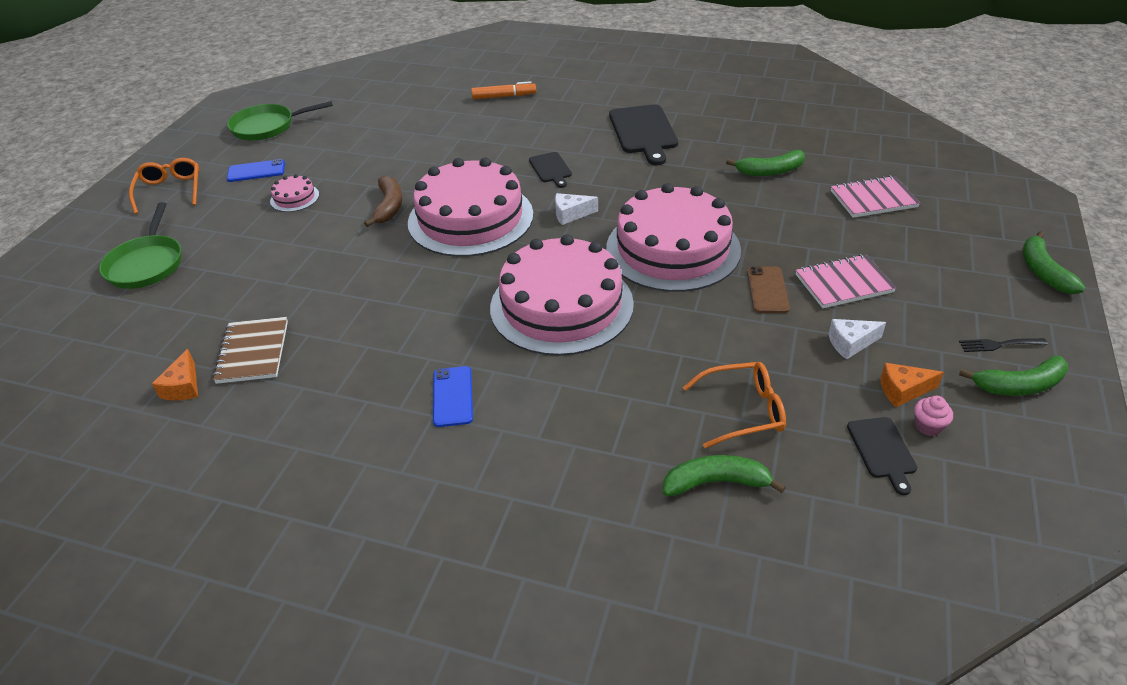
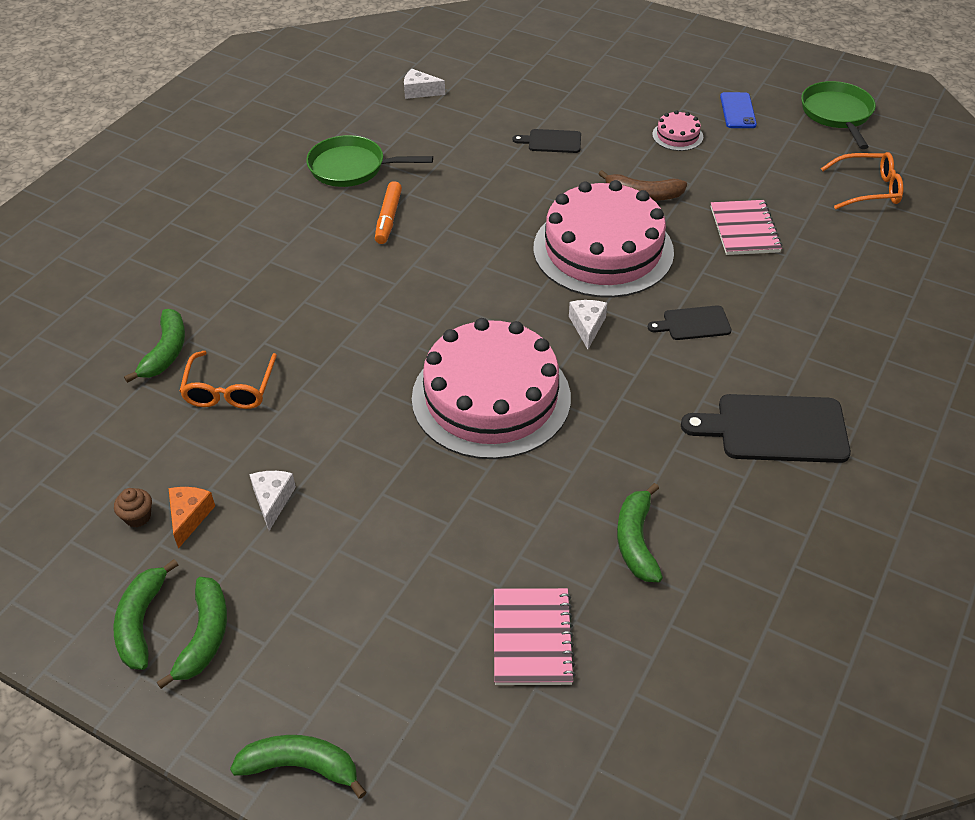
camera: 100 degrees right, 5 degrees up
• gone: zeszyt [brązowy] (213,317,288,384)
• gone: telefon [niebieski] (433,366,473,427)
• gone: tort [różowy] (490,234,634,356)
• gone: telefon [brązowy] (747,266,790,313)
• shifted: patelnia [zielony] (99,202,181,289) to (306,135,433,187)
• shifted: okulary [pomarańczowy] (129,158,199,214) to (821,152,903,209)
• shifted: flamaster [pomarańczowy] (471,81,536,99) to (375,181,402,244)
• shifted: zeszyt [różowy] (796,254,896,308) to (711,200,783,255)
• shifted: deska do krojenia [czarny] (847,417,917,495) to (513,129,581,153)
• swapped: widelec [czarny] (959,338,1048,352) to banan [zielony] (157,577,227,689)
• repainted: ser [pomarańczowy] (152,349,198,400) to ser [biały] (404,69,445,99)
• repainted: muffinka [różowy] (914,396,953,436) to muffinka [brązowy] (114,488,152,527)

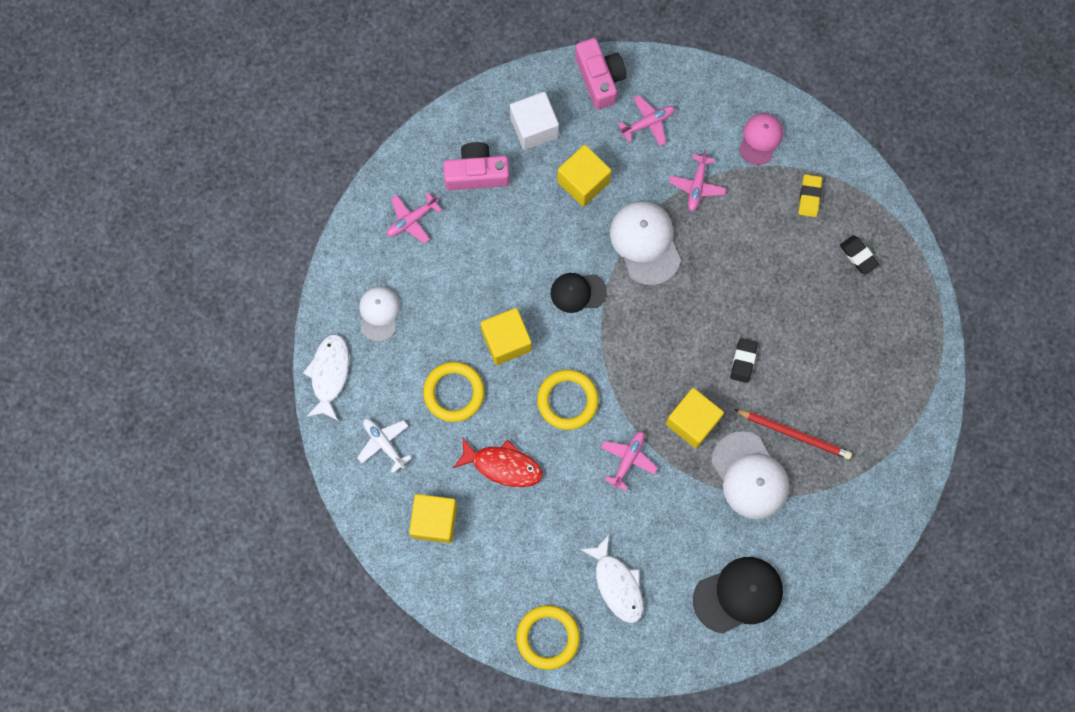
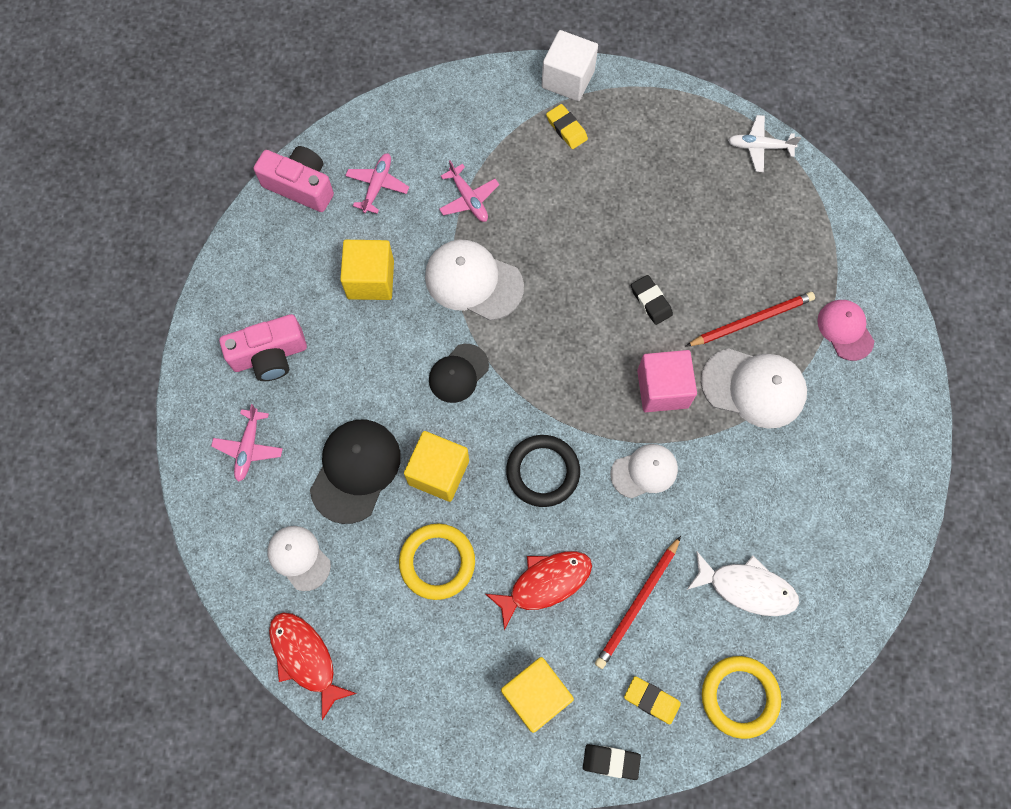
camera: 45 degrees left, 5 degrees down
• new: ołówek [czerwony] (595,536,681,669)
• new: gumka do mazania [żółty] (624,676,681,724)
• shifted: samolot [biały] (357,419,411,473) to (728,115,801,172)
• shifted: sześcian [biały] (510,92,559,150) to (542,30,598,101)
• shifted: czapka [czarny] (693,557,783,633) to (310,420,401,524)
• shifted: czapka [różowy] (739,113,783,165) to (817,300,874,361)
• shifted: gumka do mazania [czarny] (840,235,879,275) to (583,744,641,780)
• swapped: samolot [różowy] (601,431,658,491) to czapka [biały] (611,444,678,498)
• repainted: ryba [biały] (303,334,349,421) to ryba [czerwony] (269,612,357,720)
• repainted: pierścień [żółty] (537,370,599,430) to pierścień [czarny] (506,435,580,507)
• repainted: sześcian [żółty] (666,388,724,448) to sześcian [różowy] (637,350,697,412)
• rotated: aparat fotograficzny [różowy] (443,142,510,191) = (219,314,307,381) 150 degrees counterclockwise

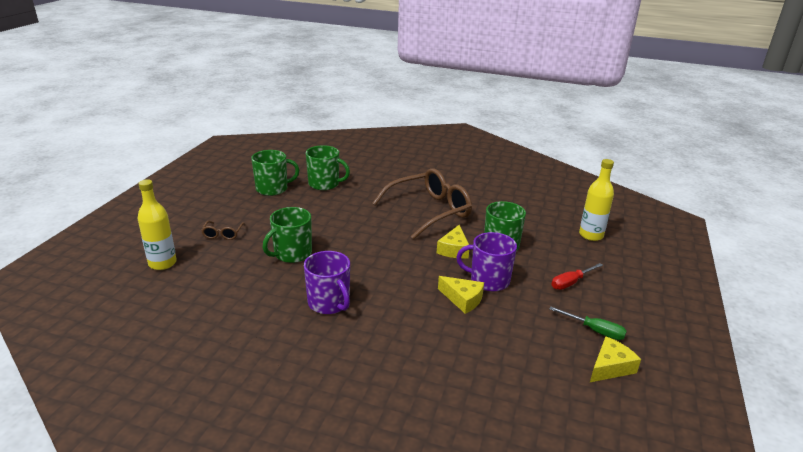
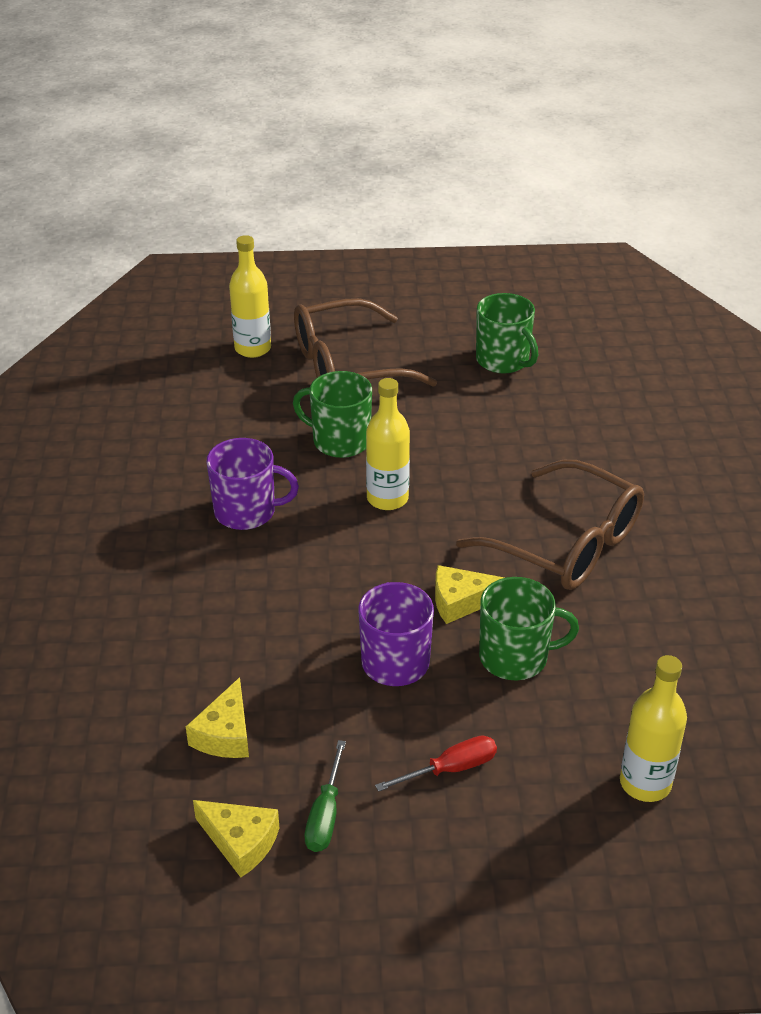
camera: 70 degrees right, 10 degrees up
• gone: kubek [zielony] (306,145,350,190)
• new: butelka [żółty] (366,378,410,510)
• shifted: ser [żółty] (438,276,484,314) to (186,677,249,758)
• rotated: kubek [fioletowy] (304,251,350,314) = (206,438,299,530) 120 degrees counterclockwise
• rotated: śrubokręt [czerwony] (551,263,603,290) = (375,735,497,792) 120 degrees clockwise
• scaled: okulary [brązowy] (201,221,245,240) = (294,298,437,387) x2.43

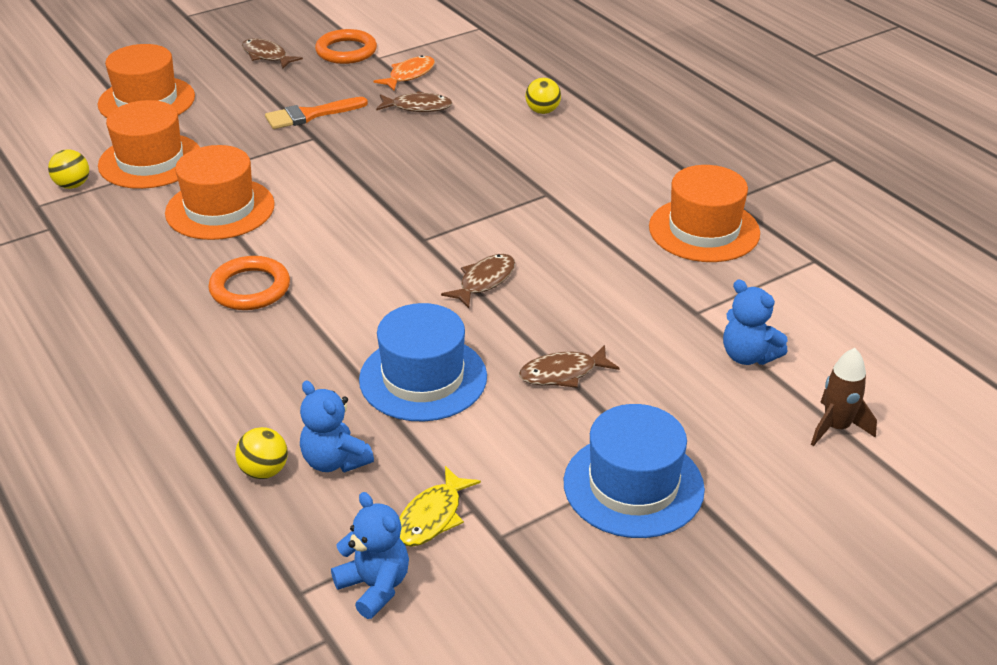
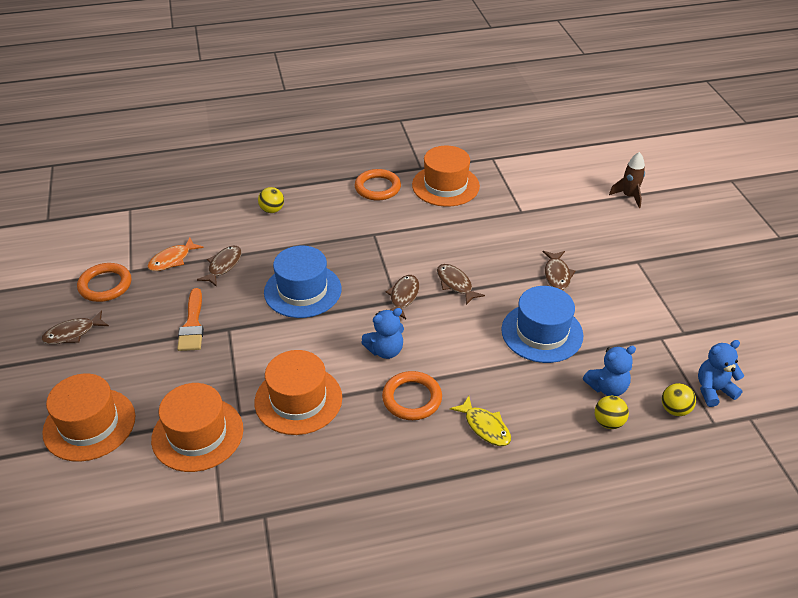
camera: 70 degrees left, 5 degrees up
• new: pierścień [pomarańczowy] (355,169,401,201)
• new: ryba [brązowy] (385,275,419,319)
• shifted: piłka [żółty] (48,149,89,189) to (662,383,696,416)
• shifted: ryba [żółty] (399,466,481,547) to (450,396,511,446)
• shifted: kapelusz [niebieski] (564,404,705,538) to (264,246,341,318)
• shifted: miś [niebieski] (723,280,788,365) to (361,308,404,359)
• rotated: ryba [pomarańczowy] (373,55,435,90) = (147,238,204,271) 105 degrees counterclockwise

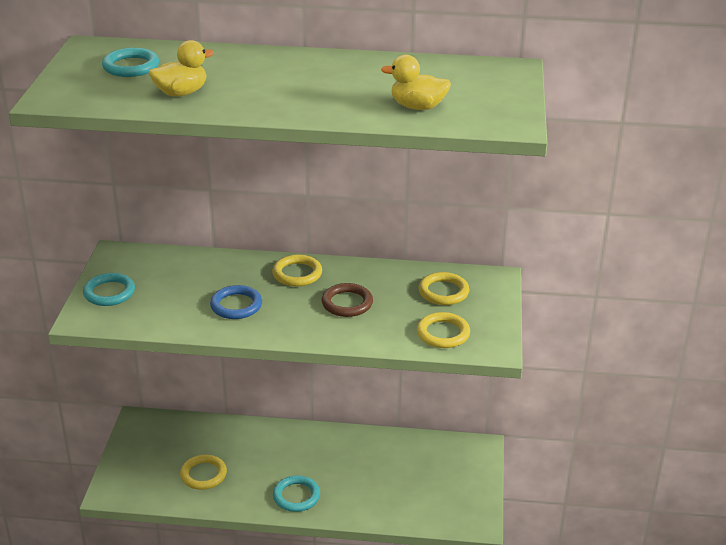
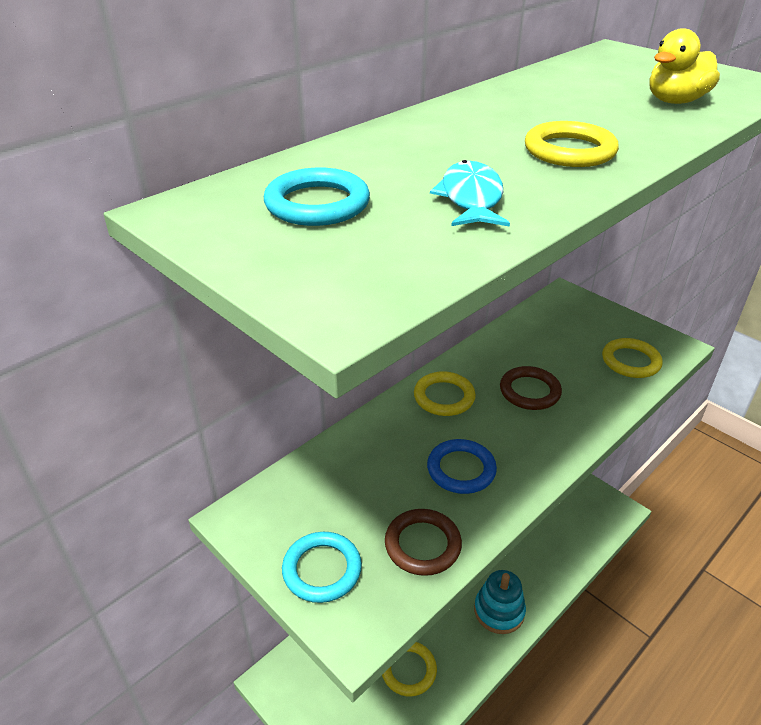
camera: 50 degrees left, 5 degrees up
• new: pierścień [brązowy] (385,509,462,576)
• shifted: pierścień [żółty] (418,272,469,305) to (525,121,619,167)
• swapped: kaczka [żółty] (149,40,214,97) to ryba [turkusowy] (430,160,510,227)
• swapped: pierścień [turkusowy] (273,475,320,512) to zabawka nakładanka [turkusowy] (474,570,526,634)

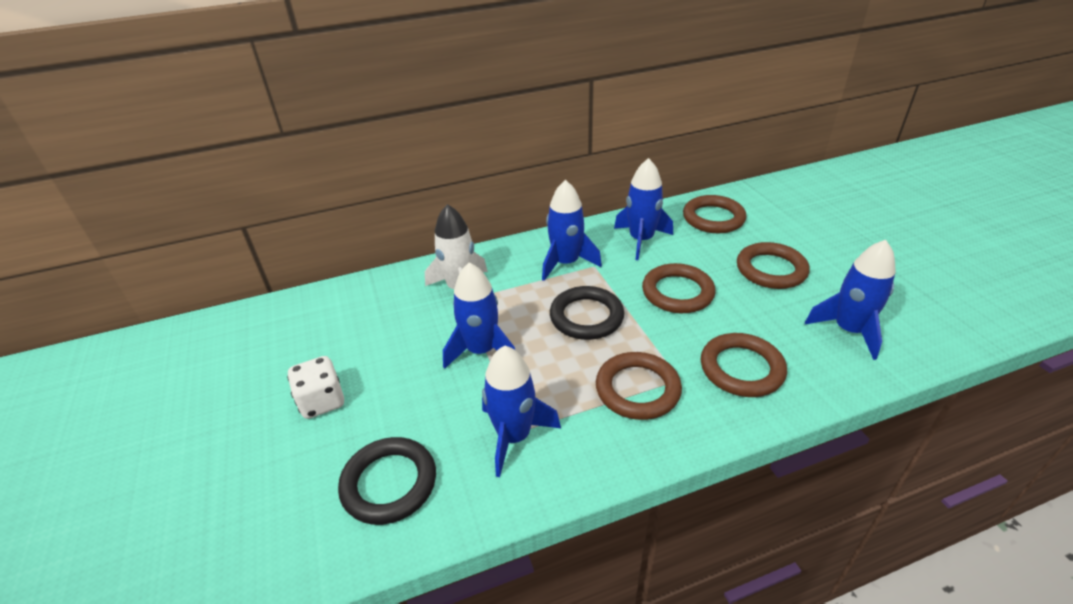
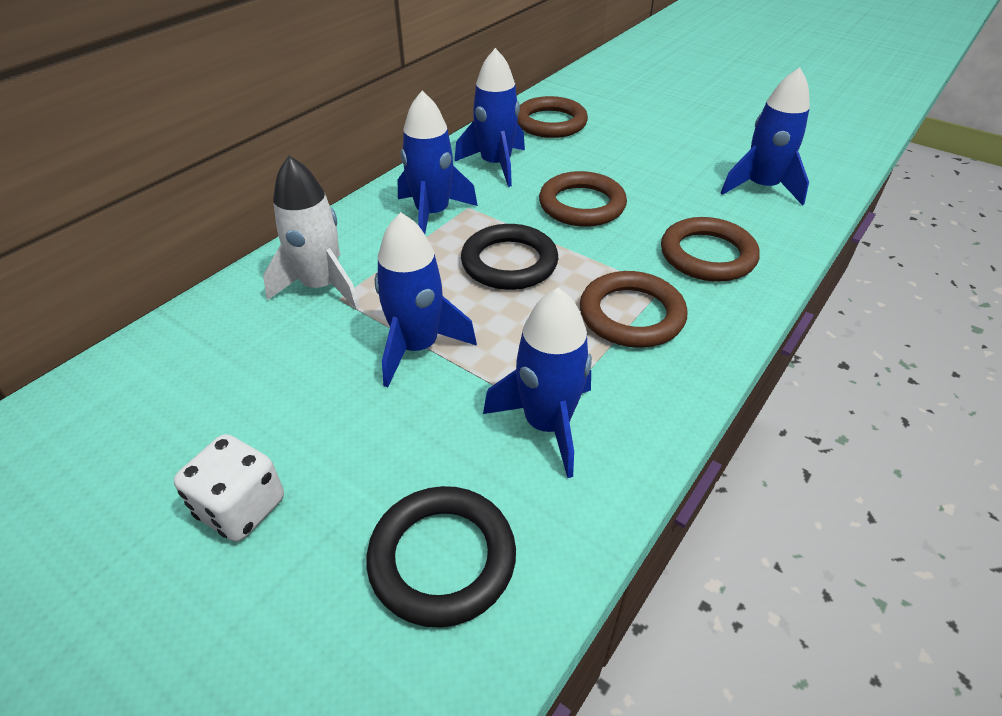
camera: 35 degrees left, 5 degrees up
• gone: pierścień [brązowy] (737,242,810,289)

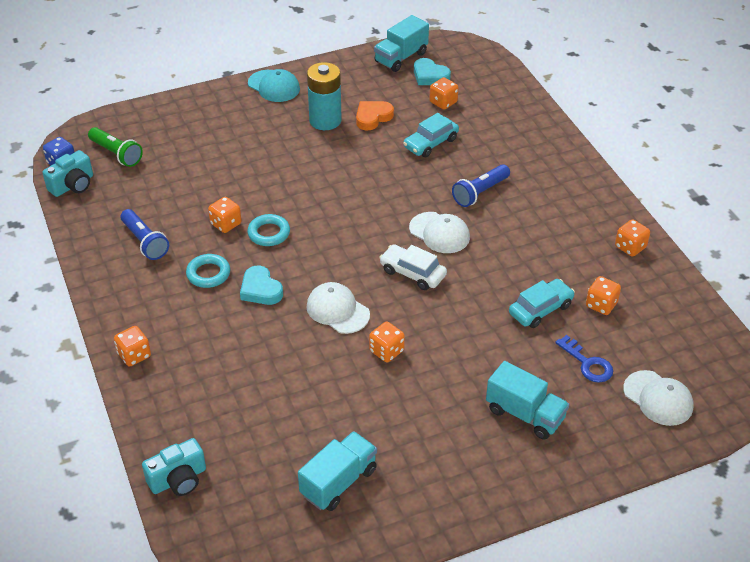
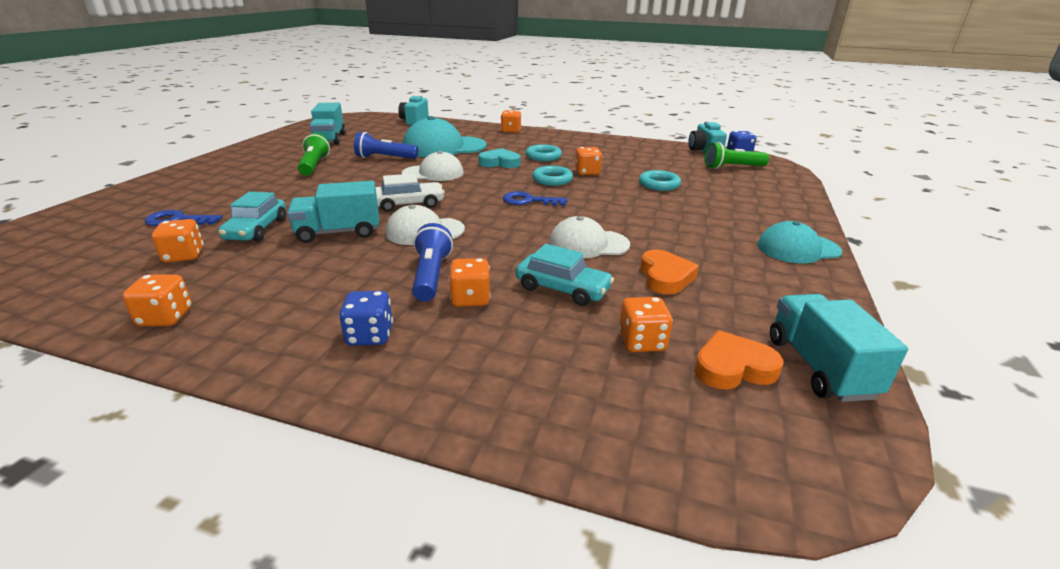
camera: 130 degrees right, 15 degrees down
• gone: bateria [turkusowy] (307,62,342,130)
• new: latarka [zielony] (298,133,330,176)
• new: kostka do gry [niebieski] (339,291,393,346)
• new: czapka [turkusowy] (403,116,486,157)
• new: klucz [niebieski] (503,191,568,206)
• new: pierścień [turkusowy] (639,170,681,191)
• shifted: latarka [niebieski] (120,209,169,260) to (354,132,418,159)
• shifted: kostka do gry [pomarańczowy] (369,322,405,362) to (449,258,491,307)
• shifted: ciężarówka [turkusowy] (486,361,569,440) to (287,181,379,243)
• shifted: czapka [biały] (623,370,694,426) to (549,216,630,258)
• repainted: serce [turkusowy] (414,58,451,85) to serce [pomarańczowy] (694,330,783,389)
• rotated: samochód [turkusowy] (403,113,459,157) = (516,244,614,306) 120 degrees clockwise

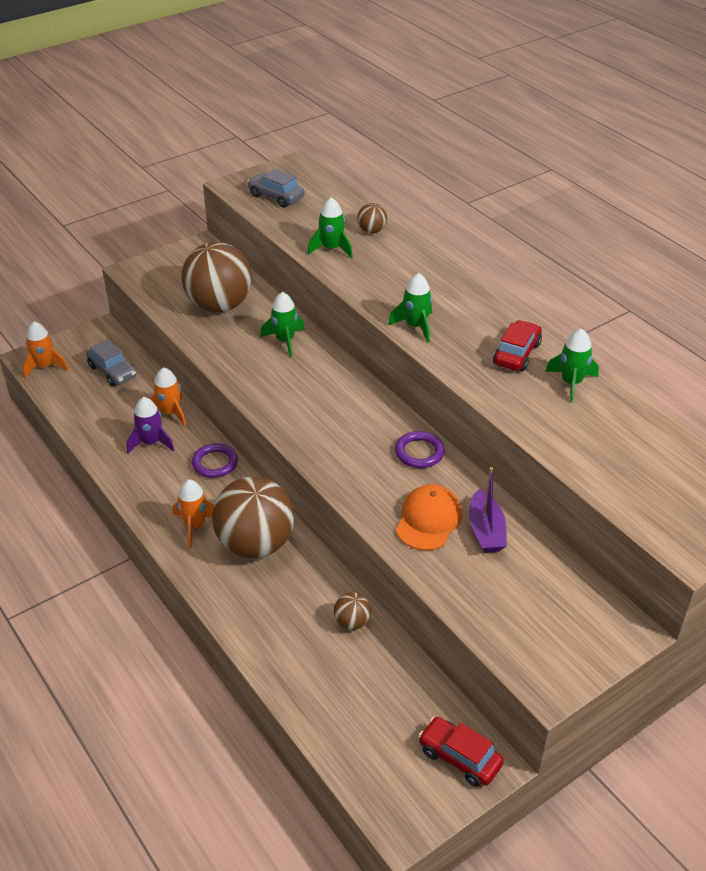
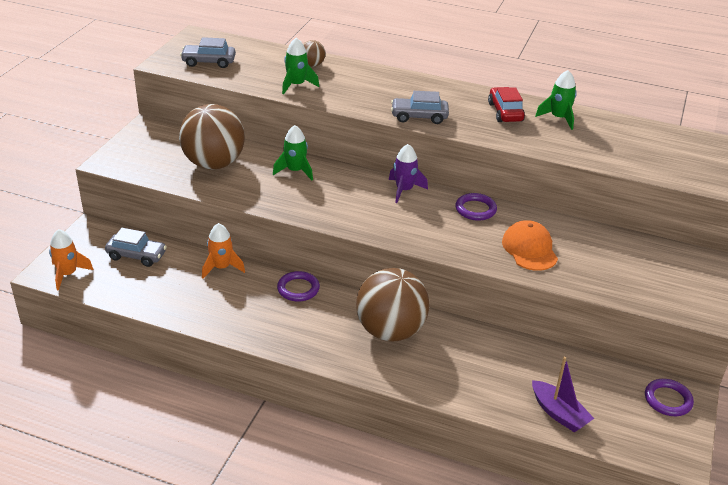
camera: 35 degrees left, 5 degrees down
• gone: rakieta [pomarańczowy] (173,480,214,548)
• gone: piłka [brązowy] (334,592,371,630)
• shifted: rakieta [fioletowy] (127,397,174,453) to (389,144,428,203)
• shifted: łódka [fioletowy] (468,467,507,553) to (532,357,594,432)
• swapped: rakieta [zielony] (388,273,432,343) to samochód [szary] (391,91,449,124)
• swapped: samochód [czerwony] (418,717,504,787) to pierścień [fioletowy] (645,379,694,416)

